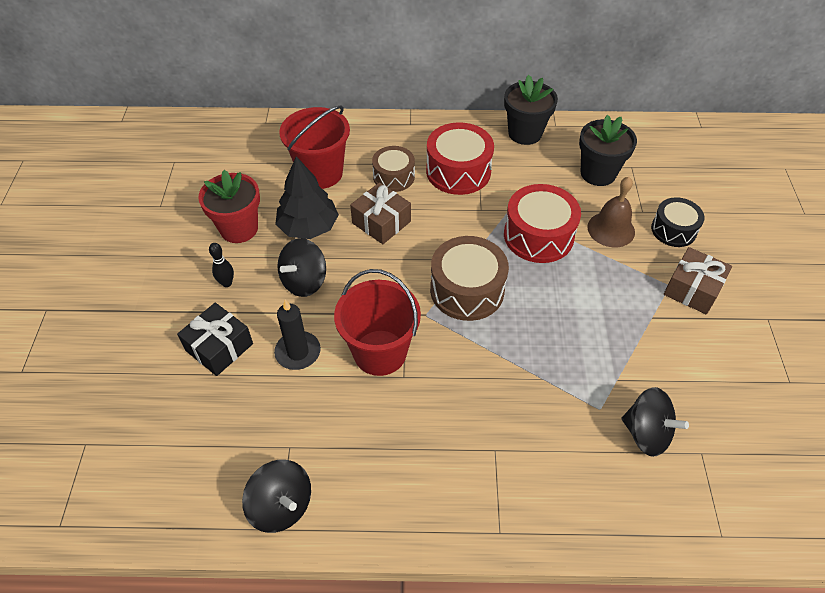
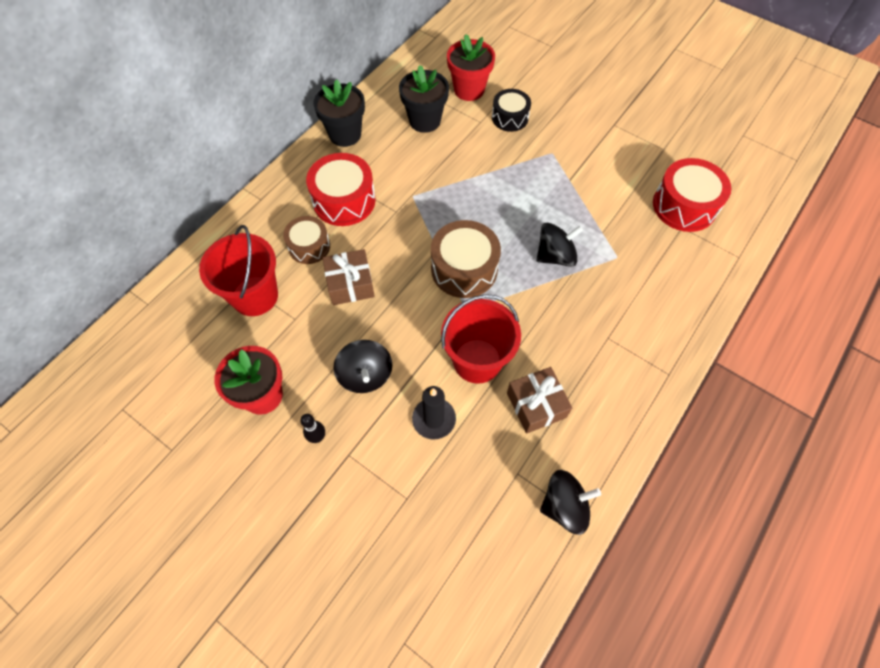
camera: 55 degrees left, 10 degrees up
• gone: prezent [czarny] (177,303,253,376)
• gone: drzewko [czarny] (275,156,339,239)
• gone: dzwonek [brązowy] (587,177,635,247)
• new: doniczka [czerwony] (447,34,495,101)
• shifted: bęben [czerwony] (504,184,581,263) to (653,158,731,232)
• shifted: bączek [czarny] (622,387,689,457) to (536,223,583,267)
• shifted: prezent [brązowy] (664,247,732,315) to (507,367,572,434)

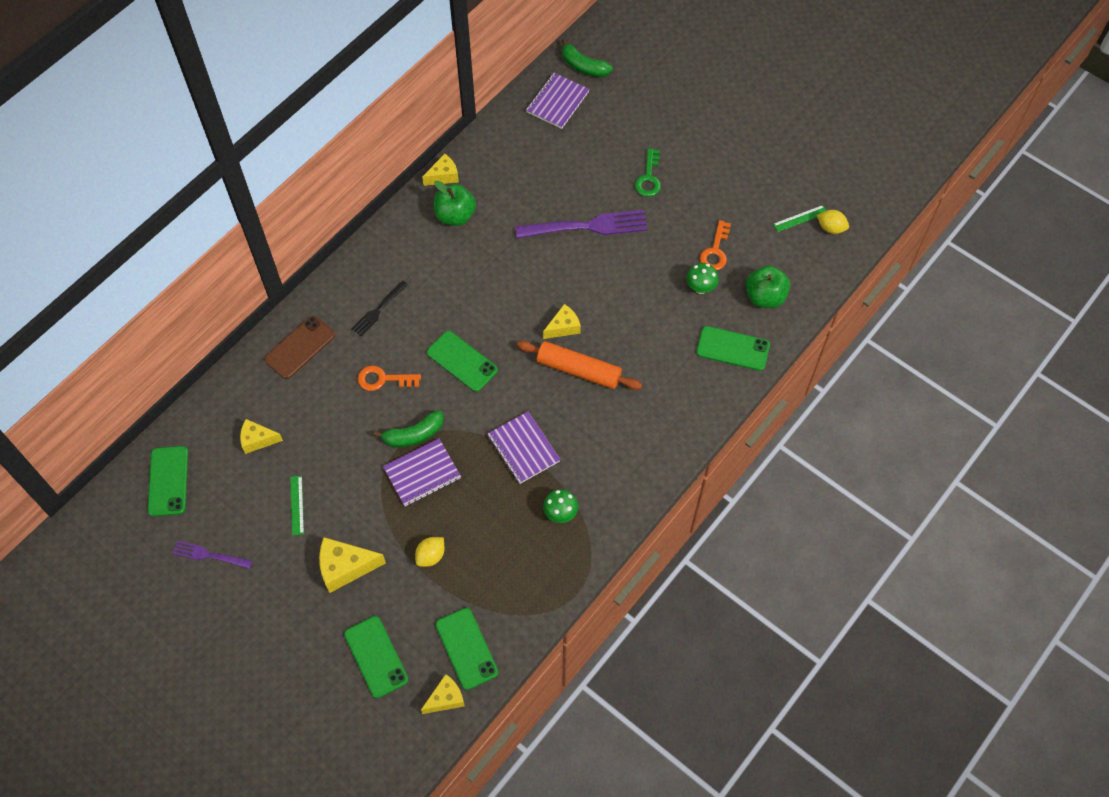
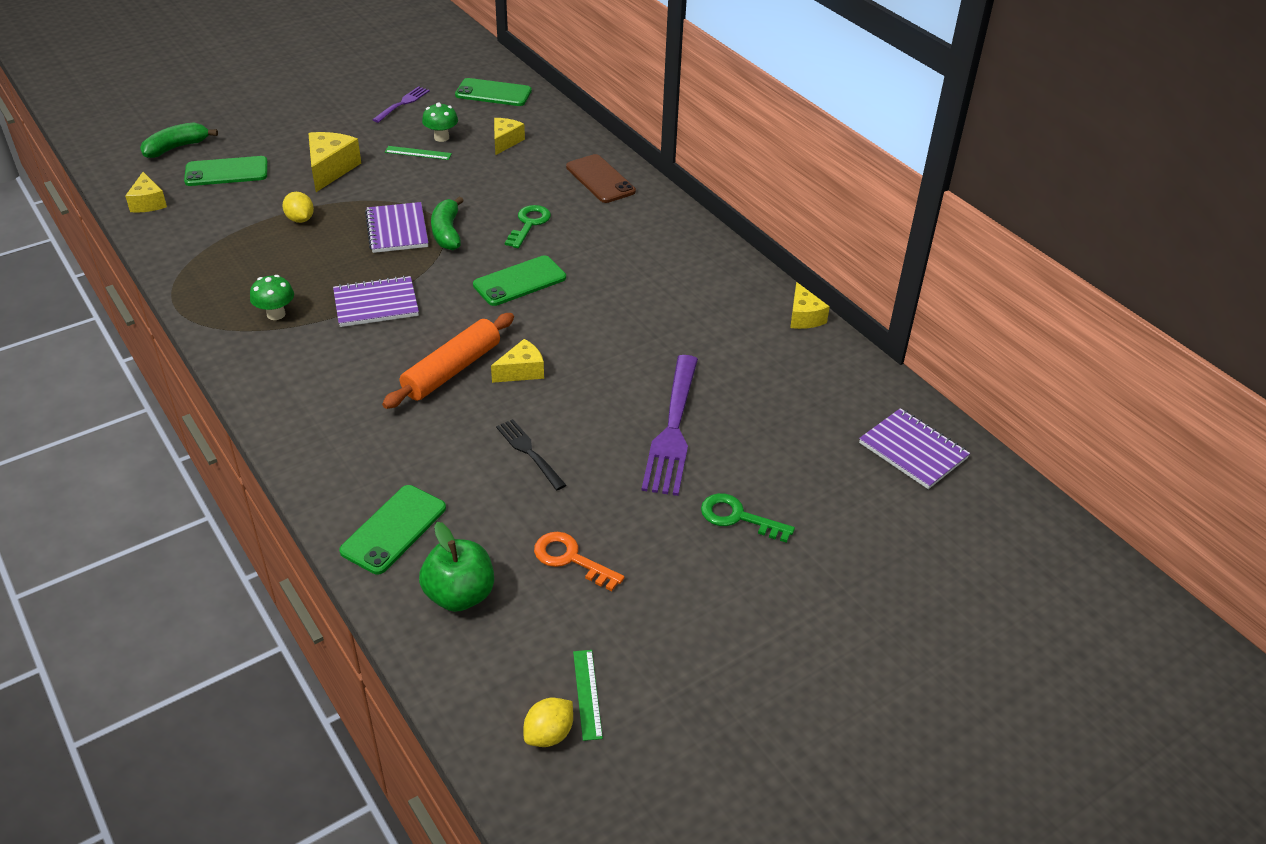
camera: 105 degrees right, 20 degrees down
• gone: jabłko [zielony] (433,181,476,226)
• gone: telefon [zielony] (435,608,498,690)
• shifted: widelec [czarny] (351,281,408,336) to (496,419,566,490)
• shifted: banan [zielony] (562,39,613,77) to (140,122,218,158)
• shifted: grzyb [zielony] (686,263,719,294) to (422,102,458,142)
• repainted: klucz [pomarańczowy] (357,366,421,391) to klucz [zielony] (505,205,551,248)
• rotated: ser [żółty] (543,304,581,339) = (491,339,544,383) 105 degrees counterclockwise

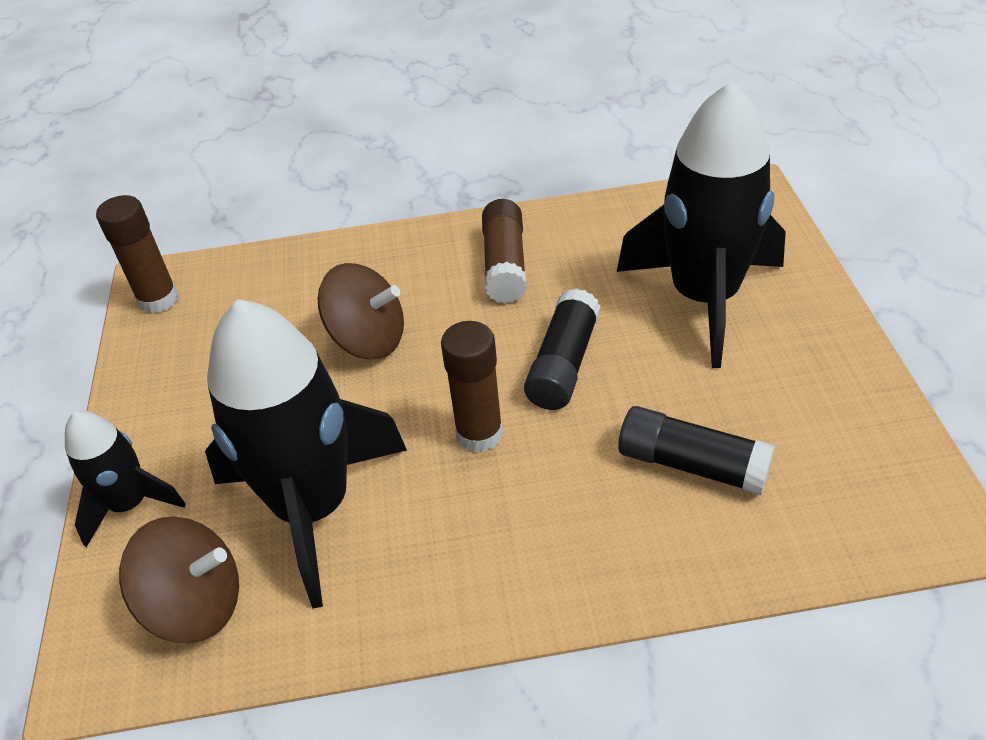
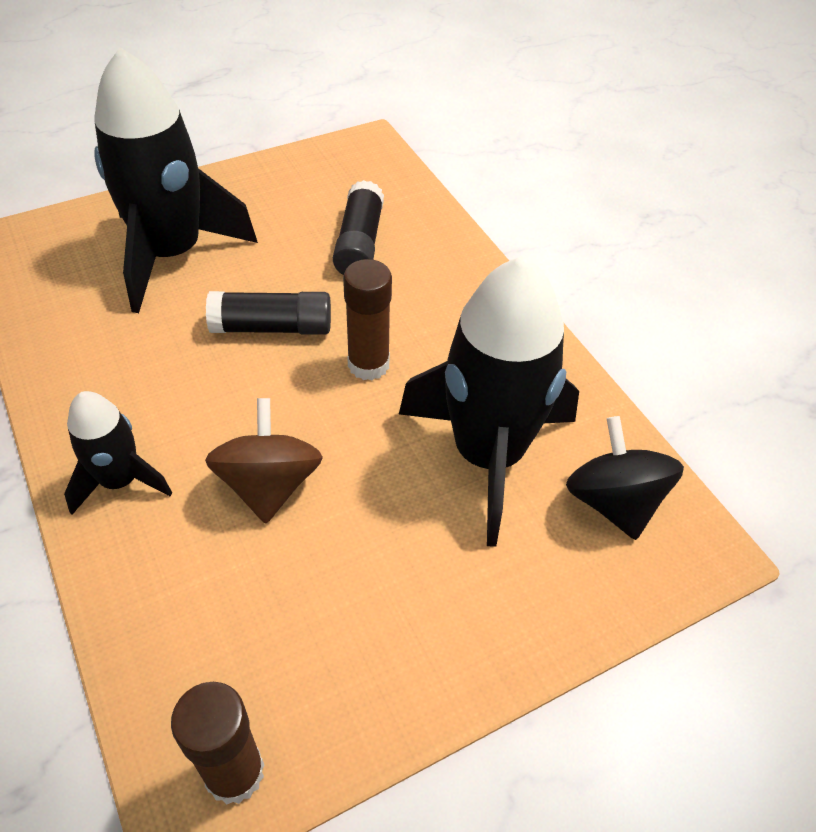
camera: 115 degrees left, 5 degrees up
• gone: klej w sztyfcie [brązowy] (482,199,527,304)
• shifted: rakieta [czarny] (65,411,186,547) to (64,391,172,515)
• repainted: bączek [brązowy] (119,516,239,643) to bączek [czarny] (566,416,684,540)

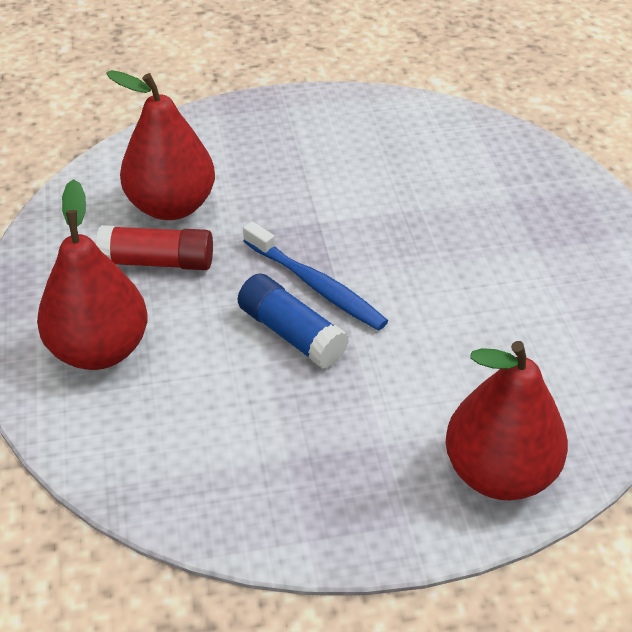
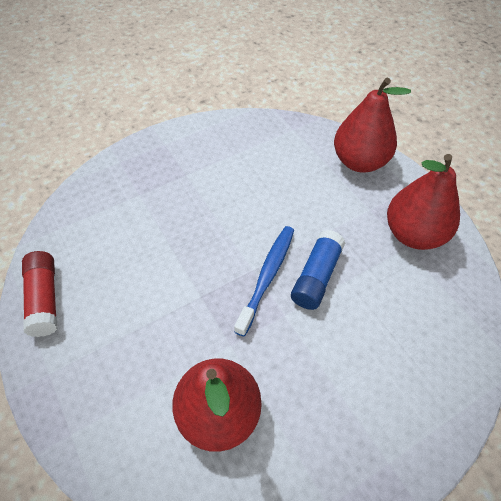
camera: 110 degrees left, 10 degrees up
• shifted: gruszka [czerwony] (37,179,148,370) to (387,154,460,250)
• shifted: klej w sztyfcie [czerwony] (96,225,213,270) to (22,251,57,337)

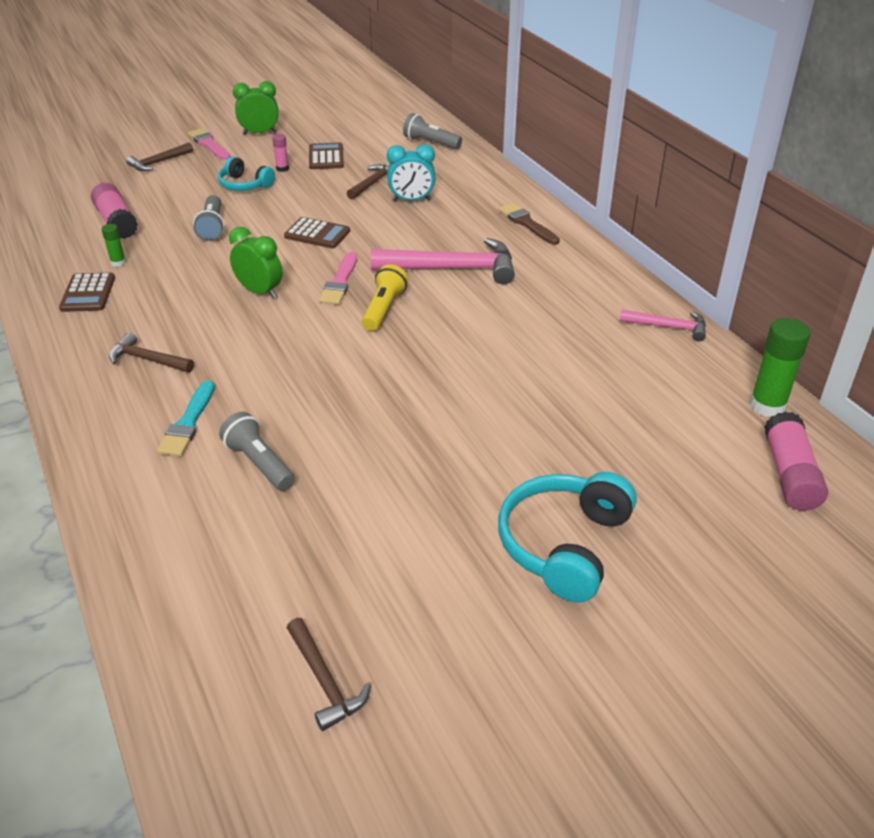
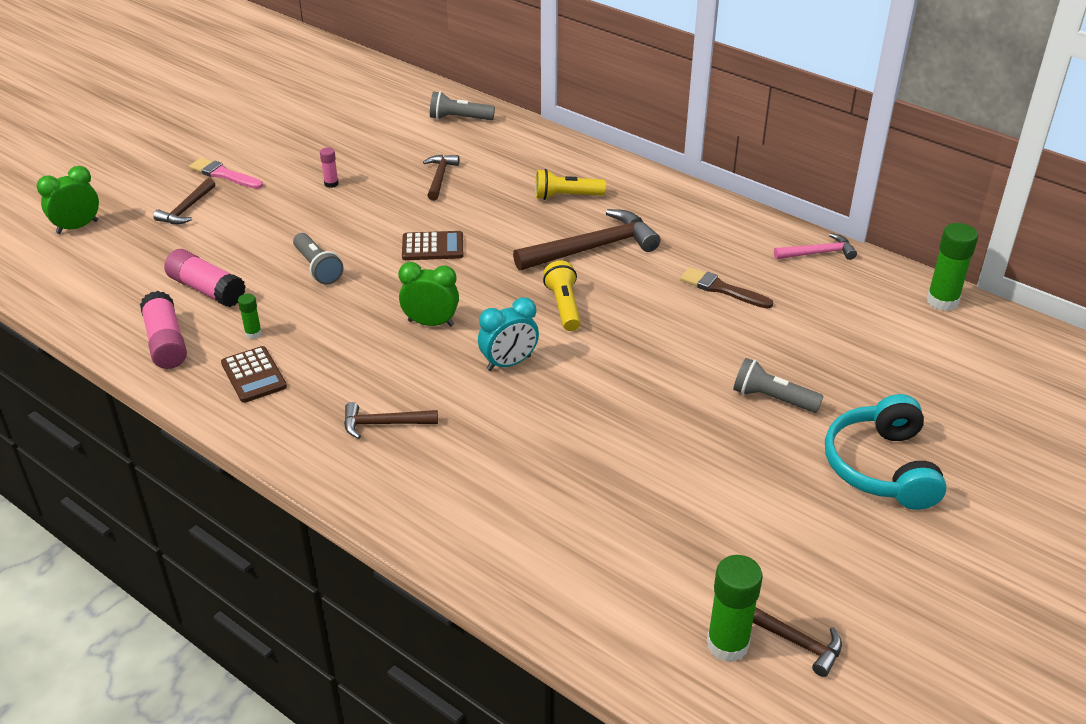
camera: 25 degrees left, 0 degrees up
• gone: pędzel [turkusowy] (157,381,215,456)
• gone: słuchawki [turkusowy] (218,156,275,191)
• gone: kalkulator [brązowy] (309,143,344,169)
• gone: pędzel [różowy] (319,252,357,305)
• new: latarka [żółty] (535,169,606,200)
• new: klej w sztyfcie [zielony] (707,555,763,662)
• shifted: latarka [szary] (219,412,295,491) to (733,358,823,413)
• shifted: budzik [zielony] (233,81,279,135) to (36,166,99,234)
• shifted: budzik [turkusowy] (387,144,436,202) to (478,297,539,371)
• shifted: pędzel [brązowy] (498,203,560,245) to (680,267,773,309)
• shifted: klej w sztyfcie [różowy] (764,411,828,511) to (140,291,187,369)
• repainted: młotek [różowy] (370,238,515,285) to młotek [brązowy] (513,209,660,271)

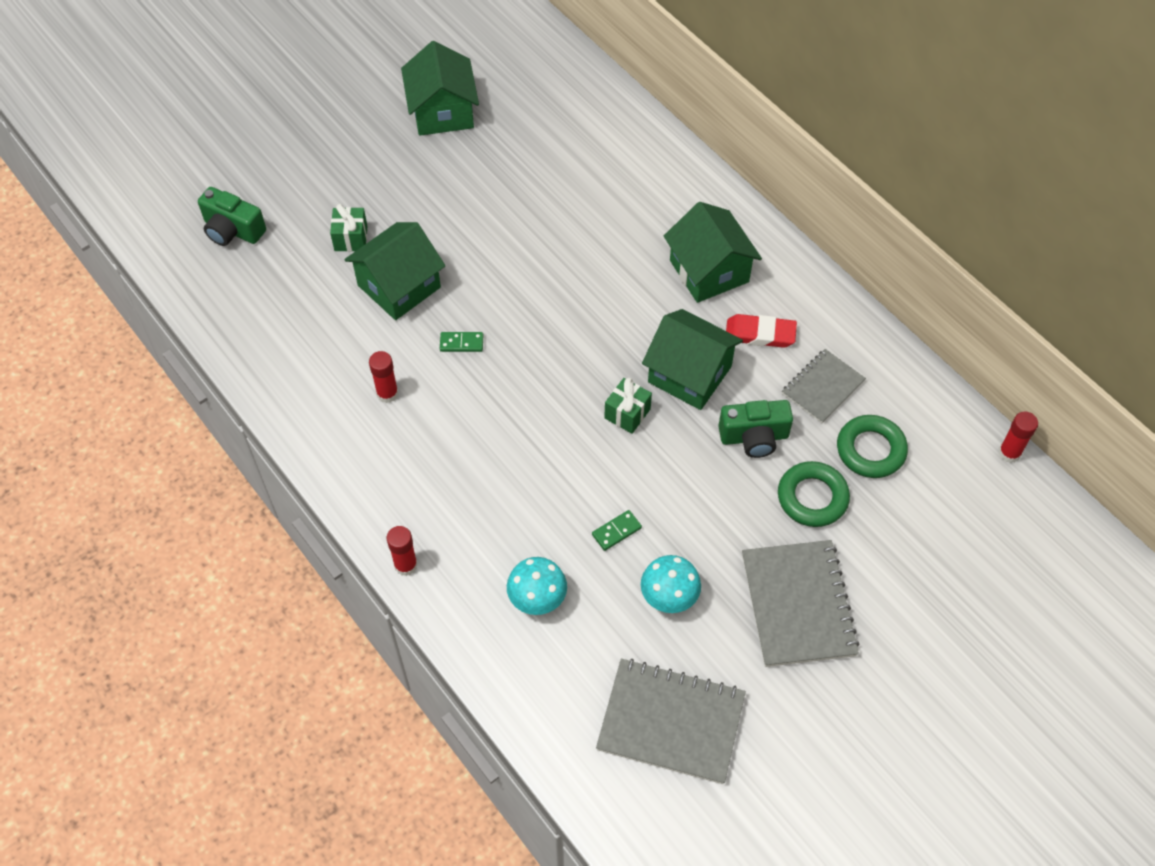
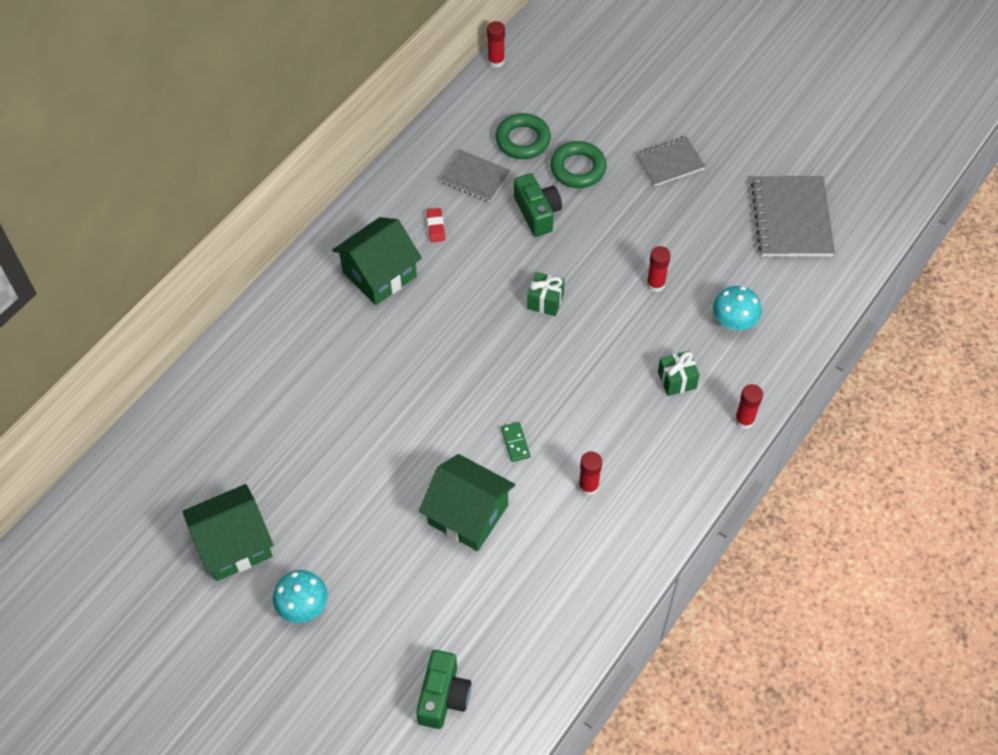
camera: 105 degrees left, 0 degrees up
• gone: domek [zielony] (642,309,743,410)
• shifted: prezent [zielony] (330,204,368,252) to (658,351,700,396)
• shifted: grzyb [turkusowy] (641,555,701,613) to (273,570,328,623)
• swapped: kostka domina [zielony] (592,510,642,551) to klej w sztyfcie [czerwony] (647,246,671,292)
• scaled: gumka do mazania [czerwony] (726,314,797,348) = (426,208,445,242) x0.63
• scaled: zeszyt [szary] (742,540,860,667) = (636,136,706,186) x0.61

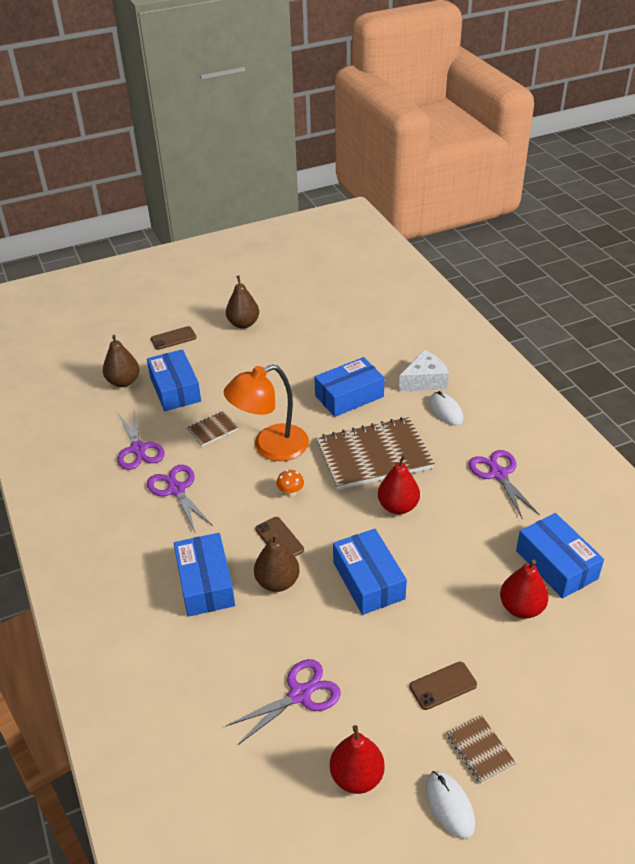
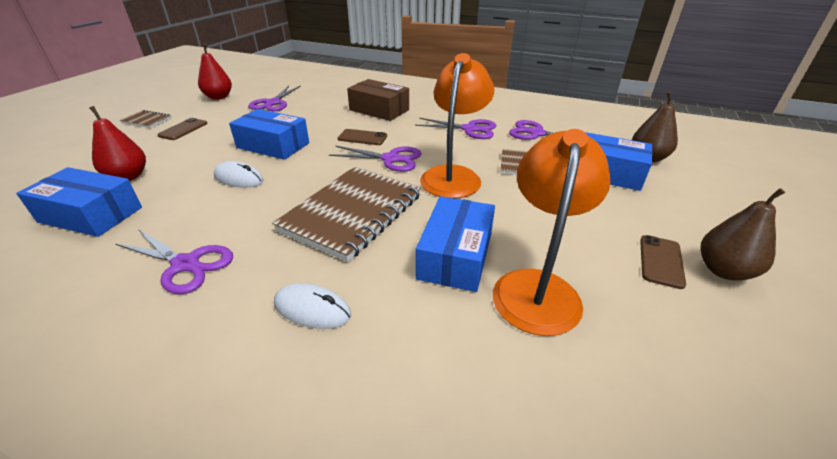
camera: 135 degrees right, 5 degrees down
• gone: gruszka [brązowy] (254,534,300,592)
• gone: gruszka [czerwony] (378,455,420,514)
• gone: ser [biały] (399,350,449,391)
• new: lampka [pomarańczowy] (493,129,611,336)
• shifted: telefon [brązowy] (151,326,197,350) to (640,235,686,289)
• shifted: myszka [biały] (426,771,475,839) to (214,161,263,188)
• swapped: grzyb [pomarańczowy] (276,470,304,497) to nożyczki [fioletowy] (329,146,422,172)
• repainted: pudełko [niebieski] (174,533,235,617) to pudełko [brązowy] (347,79,409,121)

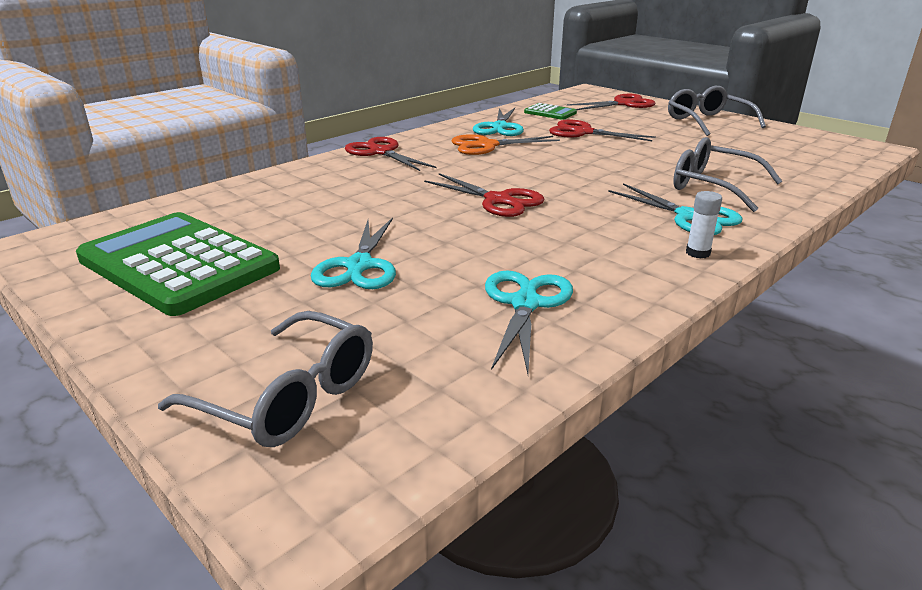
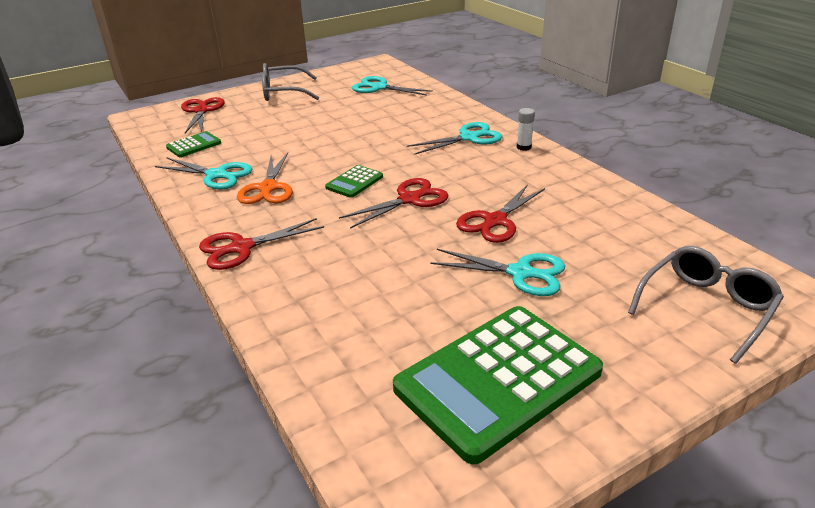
camera: 75 degrees left, 5 degrees up
• gone: okulary [szary] (673,137,782,212)
• new: kalkulator [zielony] (325,165,383,198)
• shifted: nożyczki [turkusowy] (485,271,573,374) to (352,76,433,96)
• shifted: nożyczki [czerwony] (549,120,656,141) to (456,184,545,243)

